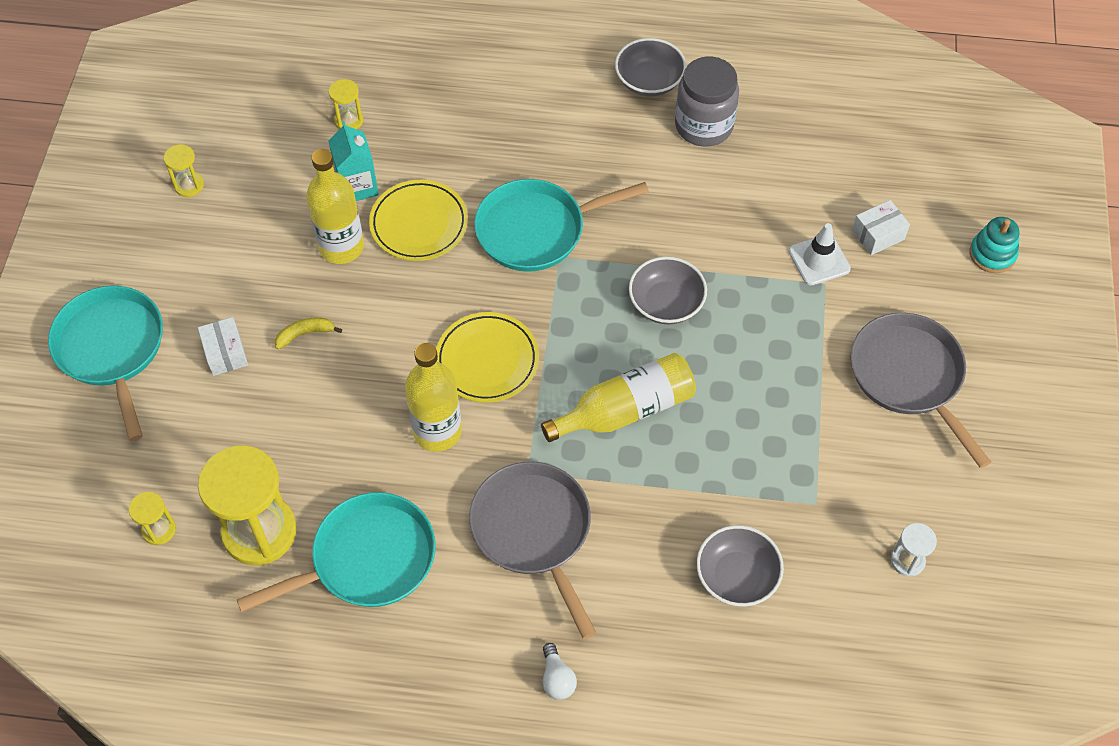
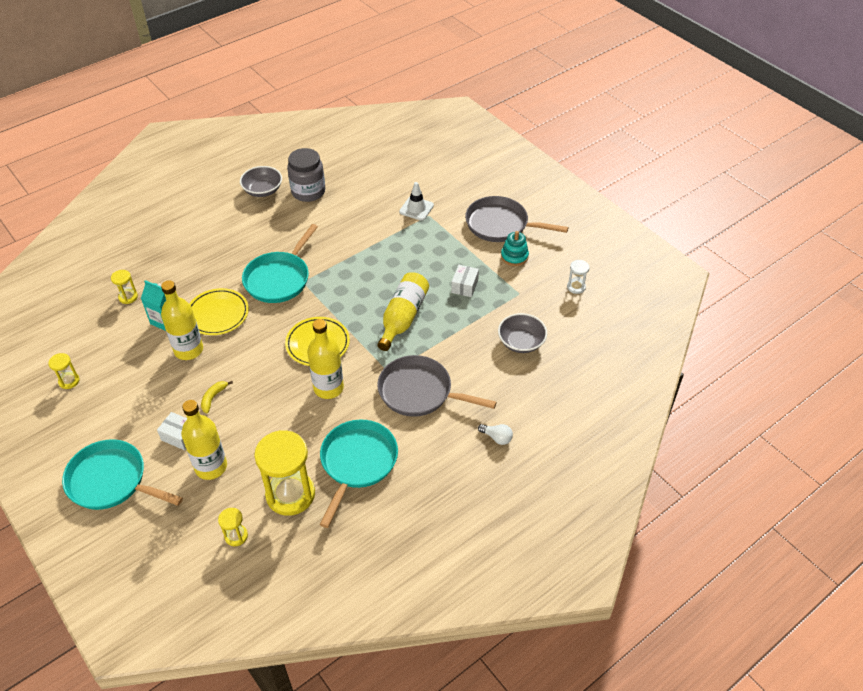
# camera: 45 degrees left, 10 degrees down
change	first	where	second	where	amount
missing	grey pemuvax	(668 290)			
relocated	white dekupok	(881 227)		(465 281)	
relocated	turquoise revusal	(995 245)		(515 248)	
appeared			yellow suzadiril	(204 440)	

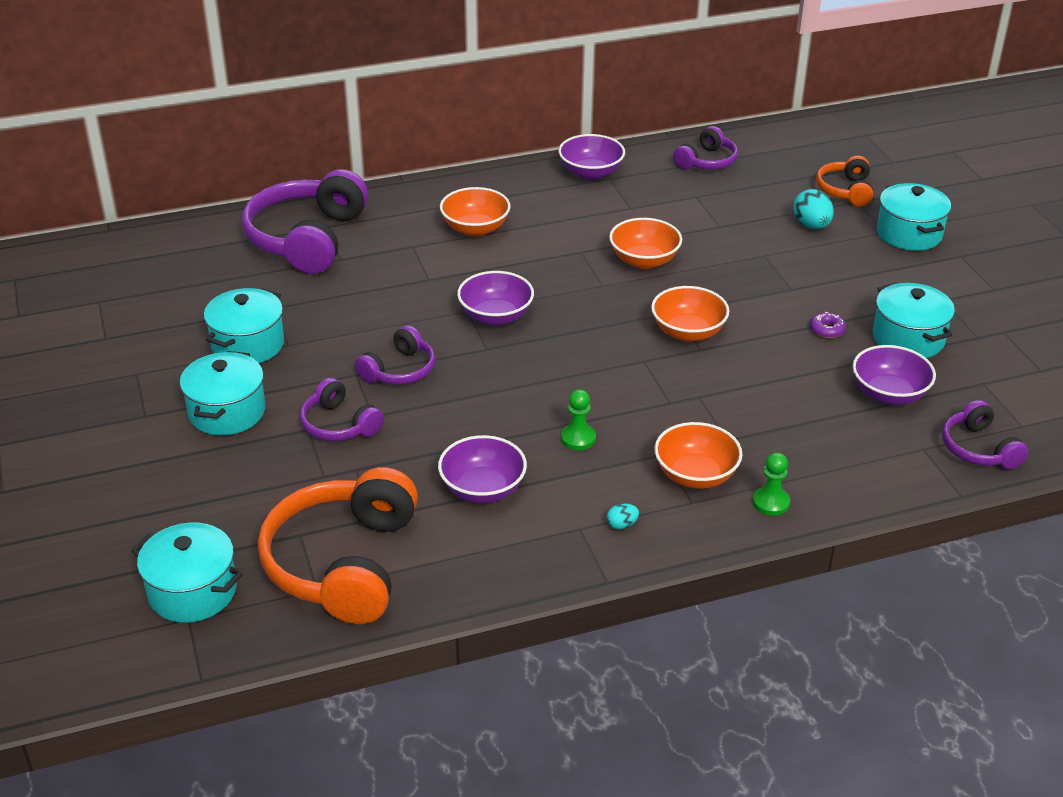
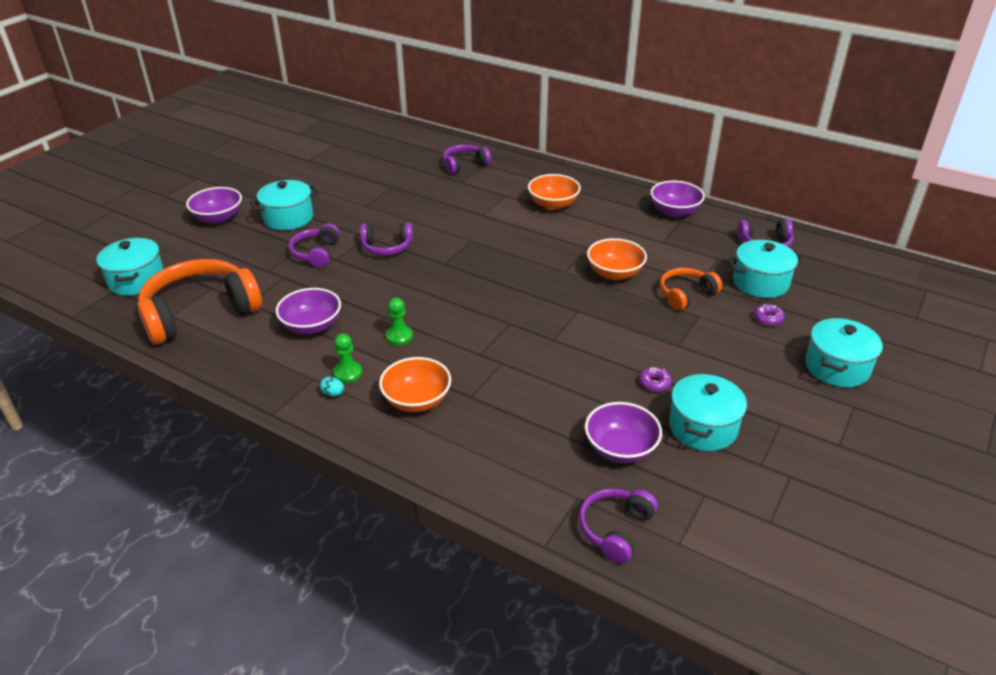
# camera: 50 degrees right, 0 degrees up
change	first	where	second	where	amount
relocated	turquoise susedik	(244 325)		(766 269)	
size	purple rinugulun	(305 221)		(467 159)	x0.52
relocated	purple pemuvax	(495 298)		(214 205)	
missing	orange pemuvax	(690 314)			
relocated	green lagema	(771 484)		(347 358)	
exchanged	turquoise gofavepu	(813 209)	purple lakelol	(769 315)	
relocated	orange rinugulun	(844 181)		(691 289)	

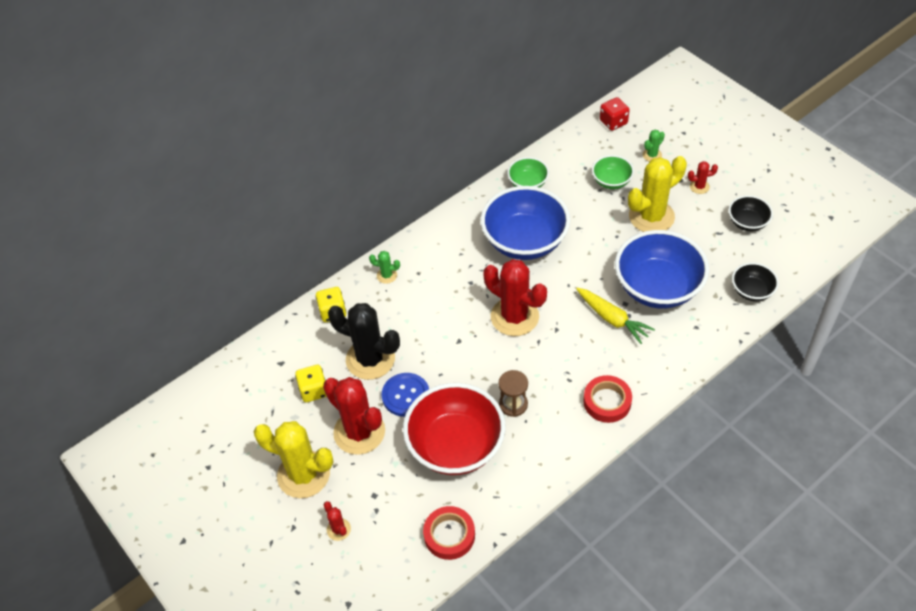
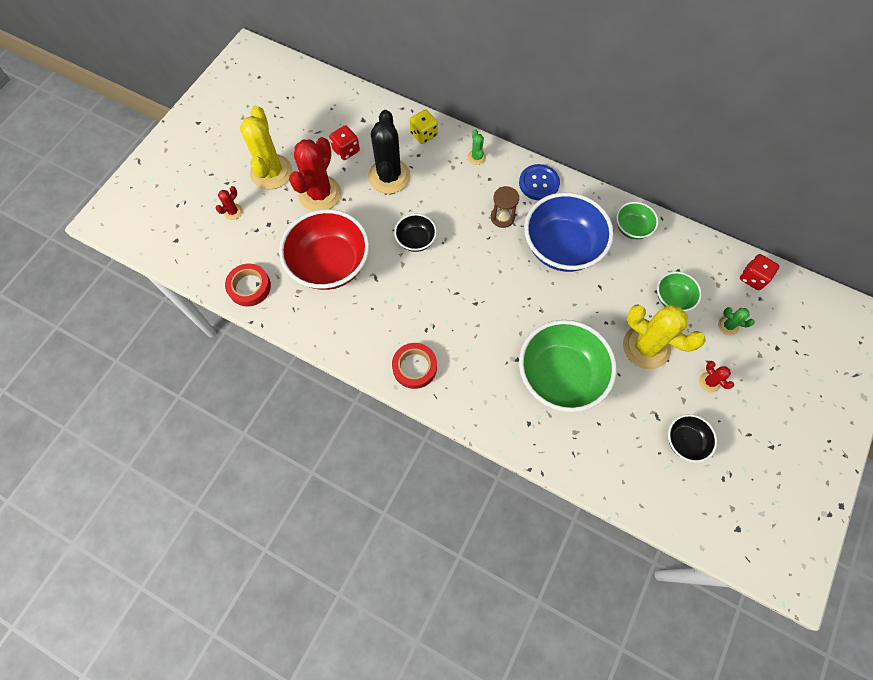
# camera: 65 degrees right, 15 degrees up
change	first	where	second	where	amount
colour	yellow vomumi	(311 383)	red vomumi	(344 142)	
relocated	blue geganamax	(405 395)		(539 182)	
missing	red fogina	(515 297)			
relocated	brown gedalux	(513 393)		(505 207)	
missing	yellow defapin	(615 316)			
colour	blue pemuvax	(662 269)	green pemuvax	(568 366)	
relocated	black pemuvax	(755 282)		(415 233)	

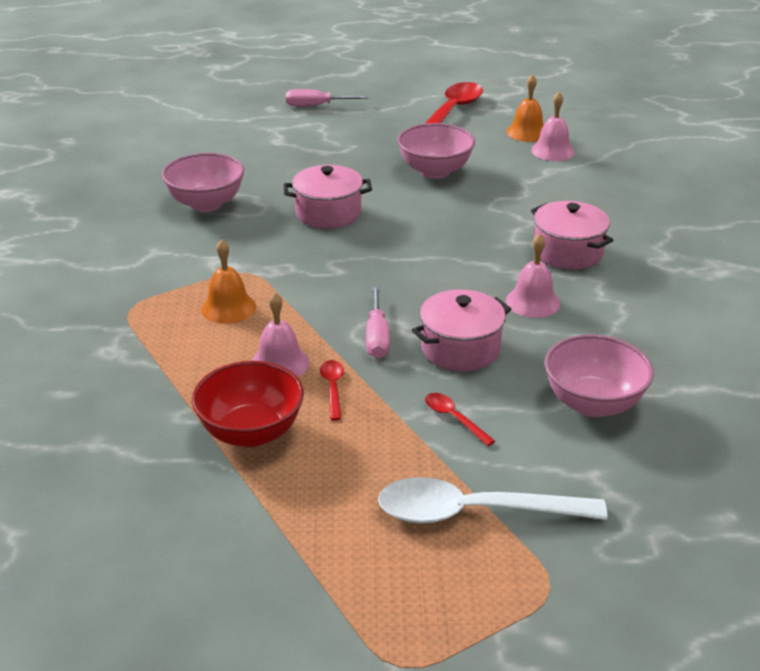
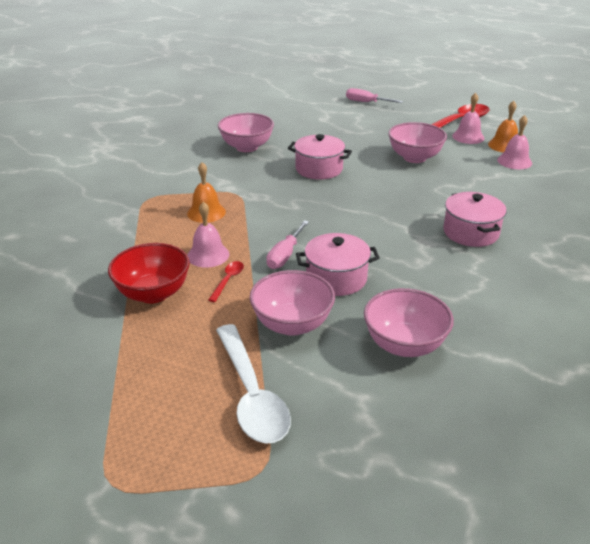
# camera: 25 degrees right, 0 degrees up
change	first	where	second	where	amount
spun	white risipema	(492 500)		(253 384)	135 degrees counterclockwise
exchanged	red risipema	(460 419)	pink pemuvax	(292 303)	
relocated	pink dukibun	(533 276)		(468 118)	

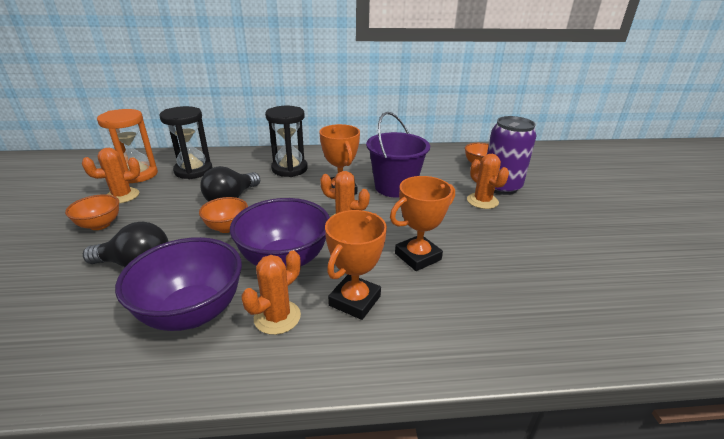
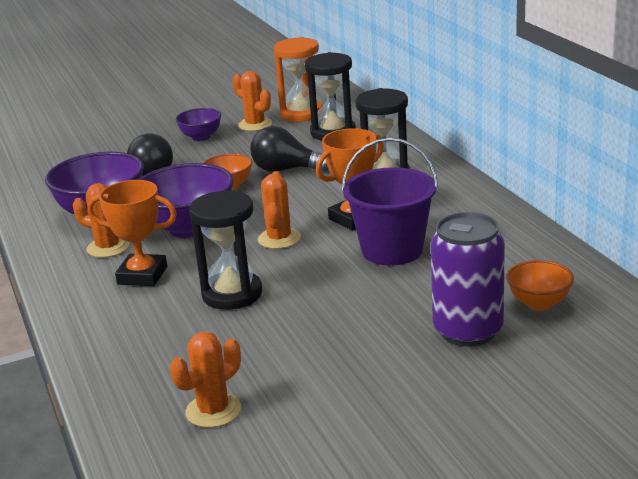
# camera: 75 degrees right, 5 degrees down
change	first	where	second	where	amount
colour	orange pemuvax	(92 212)	purple pemuvax	(198 124)	
exchanged	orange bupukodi	(422 223)	black gedalux	(225 250)	
relocated	orange fogina	(488 181)		(206 380)	

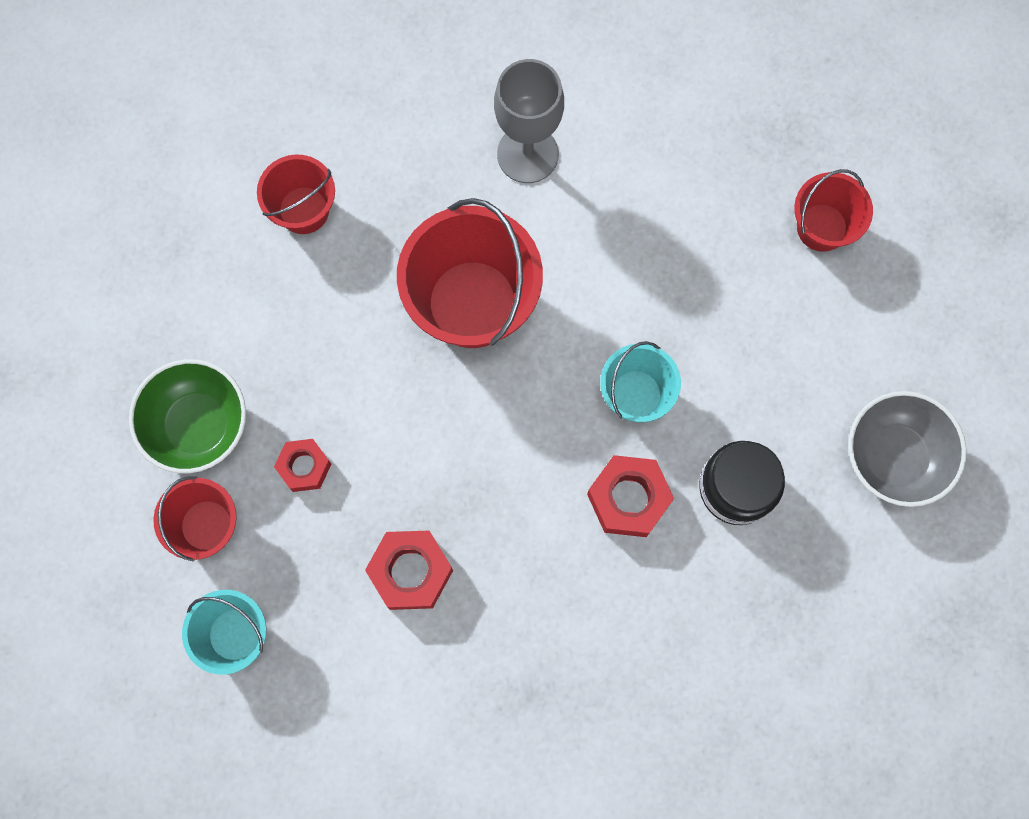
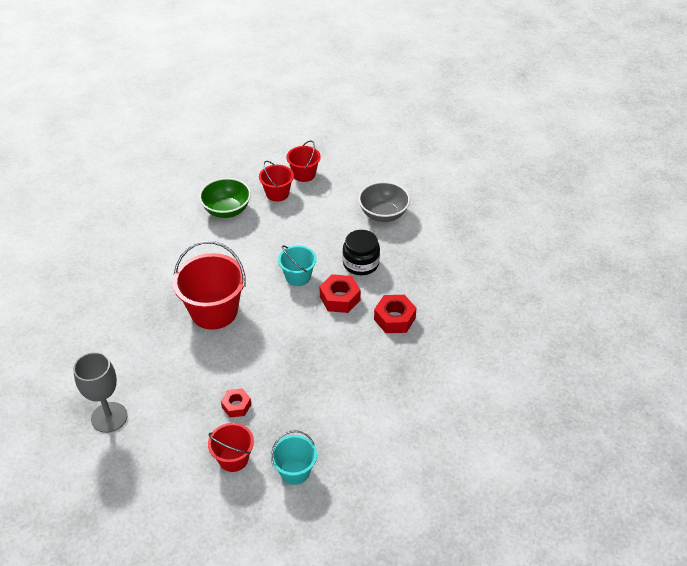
# camera: 60 degrees left, 30 degrees down
change	first	where	second	where	amount
relocated	green pemuvax	(187 416)		(225 198)	
relocated	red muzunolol	(296 194)		(303 161)	
relocated	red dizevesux	(409 570)		(395 314)	
relocated	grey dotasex	(529 121)		(100 392)	

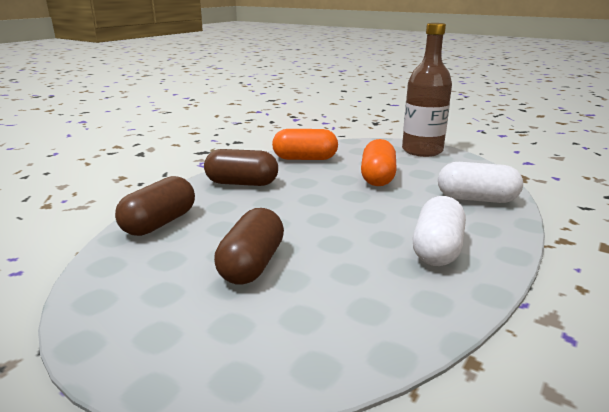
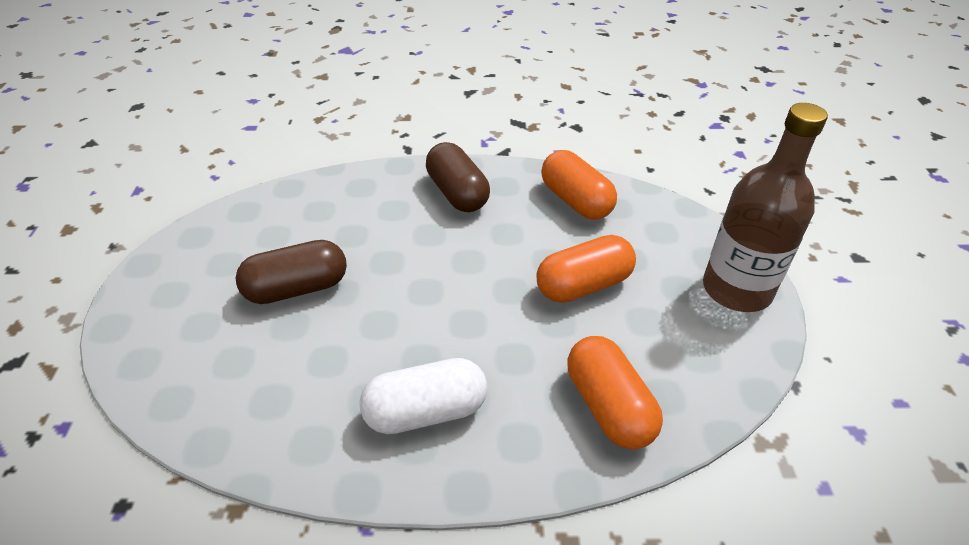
# camera: 55 degrees right, 20 degrees up
change	first	where	second	where	amount
missing	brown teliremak	(155 206)			
colour	white teliremak	(480 182)	orange teliremak	(615 393)	

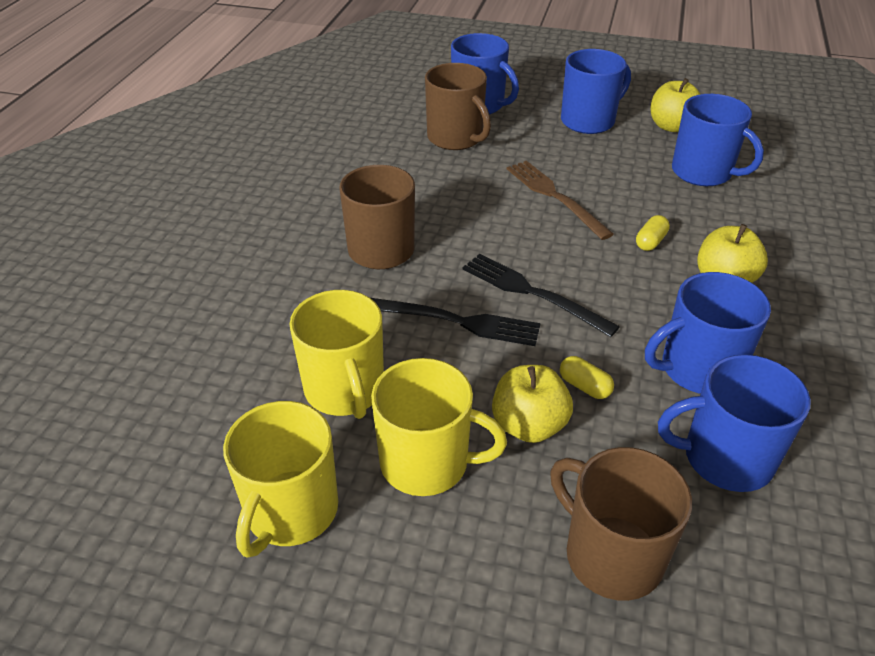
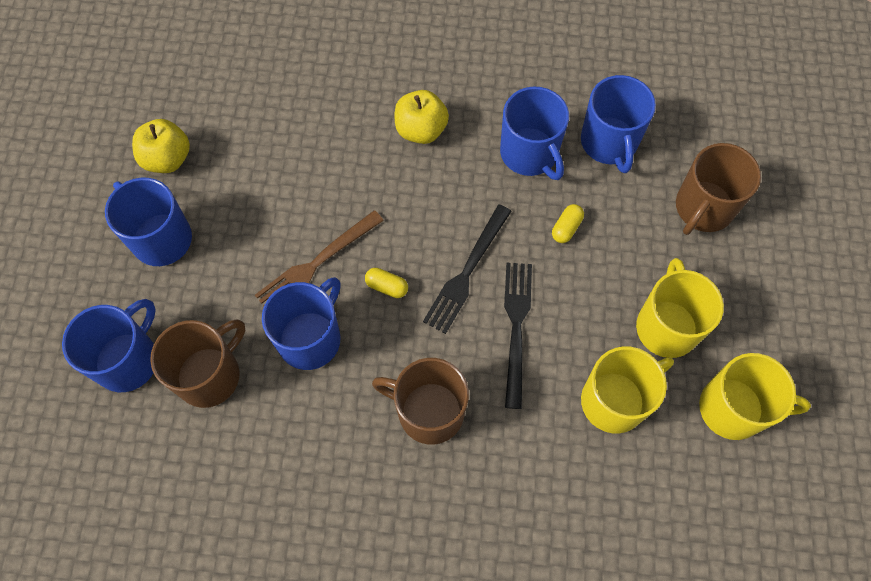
# camera: 100 degrees left, 25 degrees up
change	first	where	second	where	amount
missing	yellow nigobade	(532 404)			
relocated	yellow teliremak	(653 233)		(386 283)	
relocated	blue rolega	(718 140)		(301 323)	

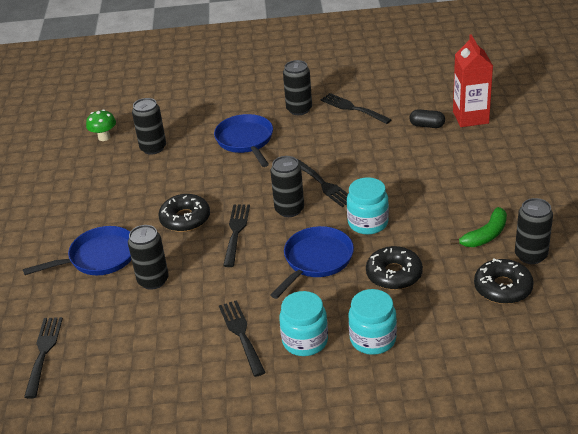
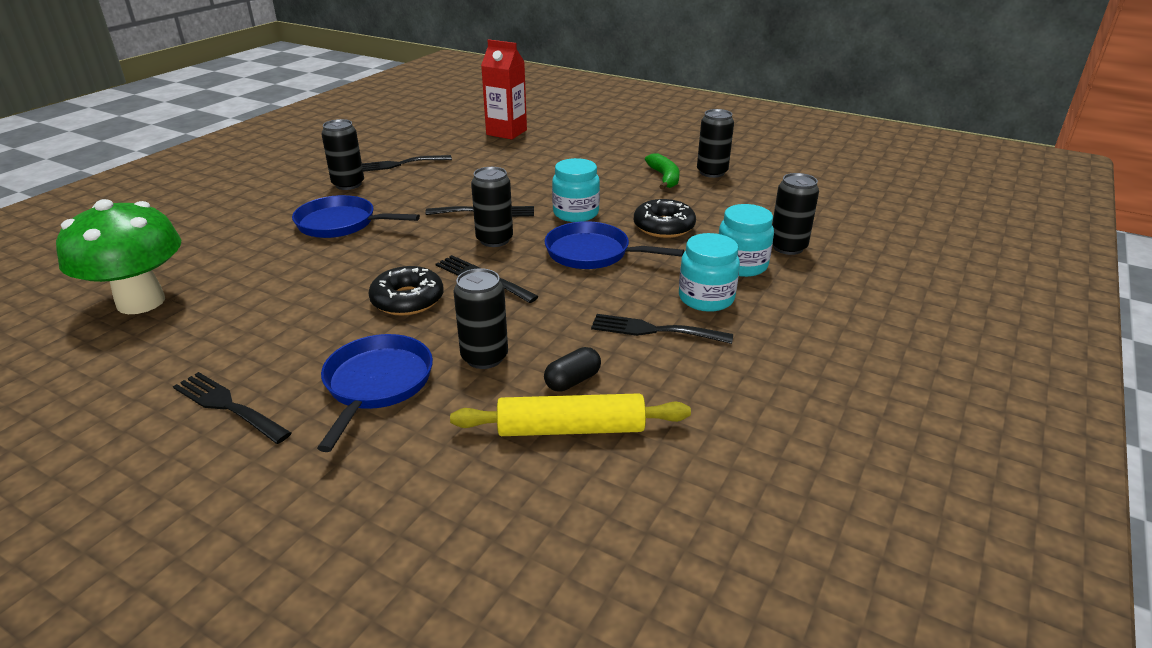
# camera: 60 degrees left, 5 degrees down
change	first	where	second	where	amount
relocated	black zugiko	(43 358)		(232 408)	
size	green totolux	(101 125)		(118 256)	x2.21
relocated	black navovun	(149 126)		(795 214)	
spun	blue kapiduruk	(312 262)		(614 245)	45 degrees counterclockwise
relocated	black teliremak	(427 118)		(572 369)	
missing	black lakelol	(504 281)			
appeared			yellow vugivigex	(570 414)	

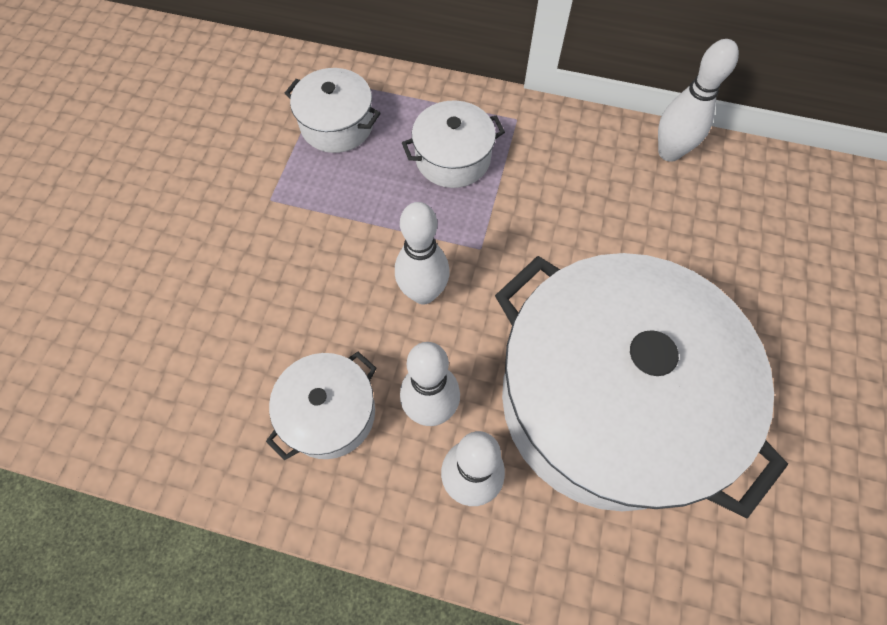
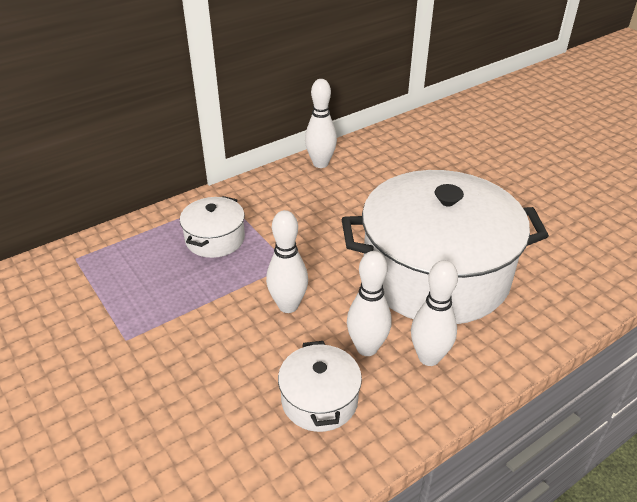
# camera: 50 degrees left, 25 degrees down
change	first	where	second	where	amount
missing	white susedik	(332 110)			

